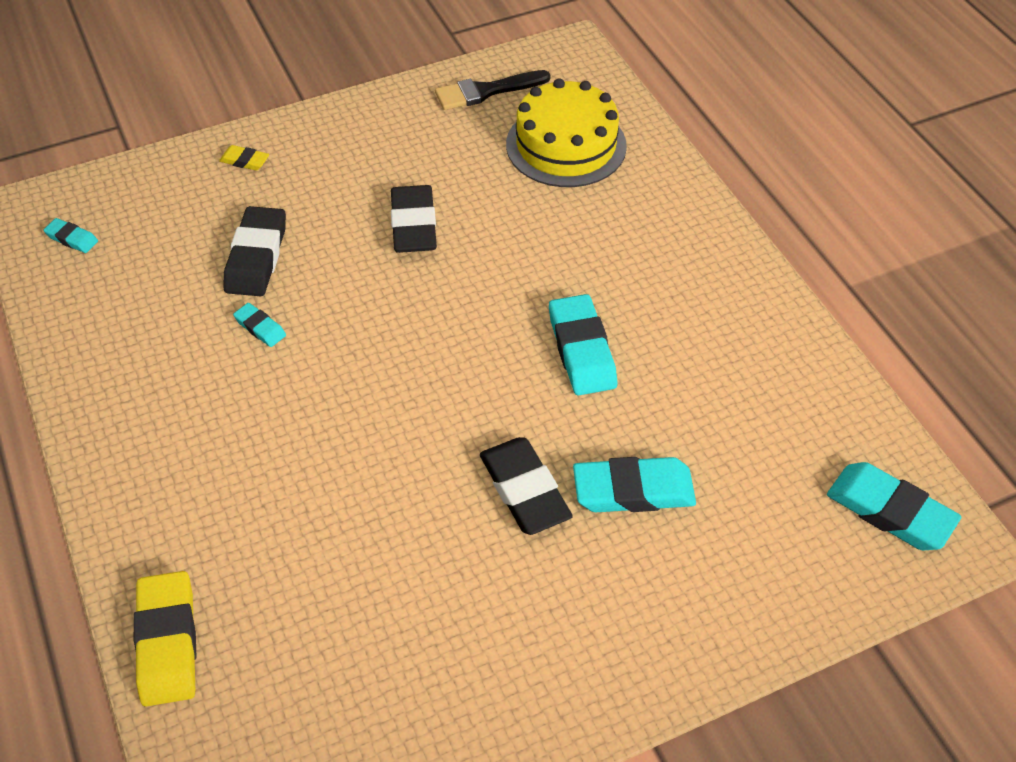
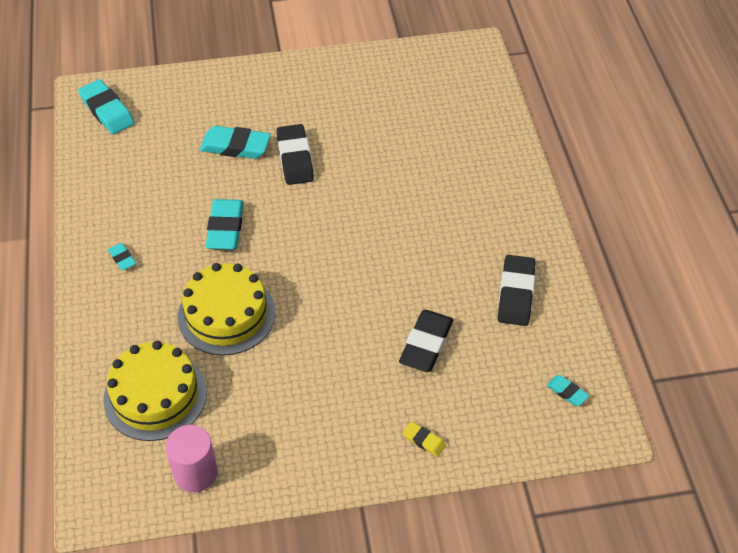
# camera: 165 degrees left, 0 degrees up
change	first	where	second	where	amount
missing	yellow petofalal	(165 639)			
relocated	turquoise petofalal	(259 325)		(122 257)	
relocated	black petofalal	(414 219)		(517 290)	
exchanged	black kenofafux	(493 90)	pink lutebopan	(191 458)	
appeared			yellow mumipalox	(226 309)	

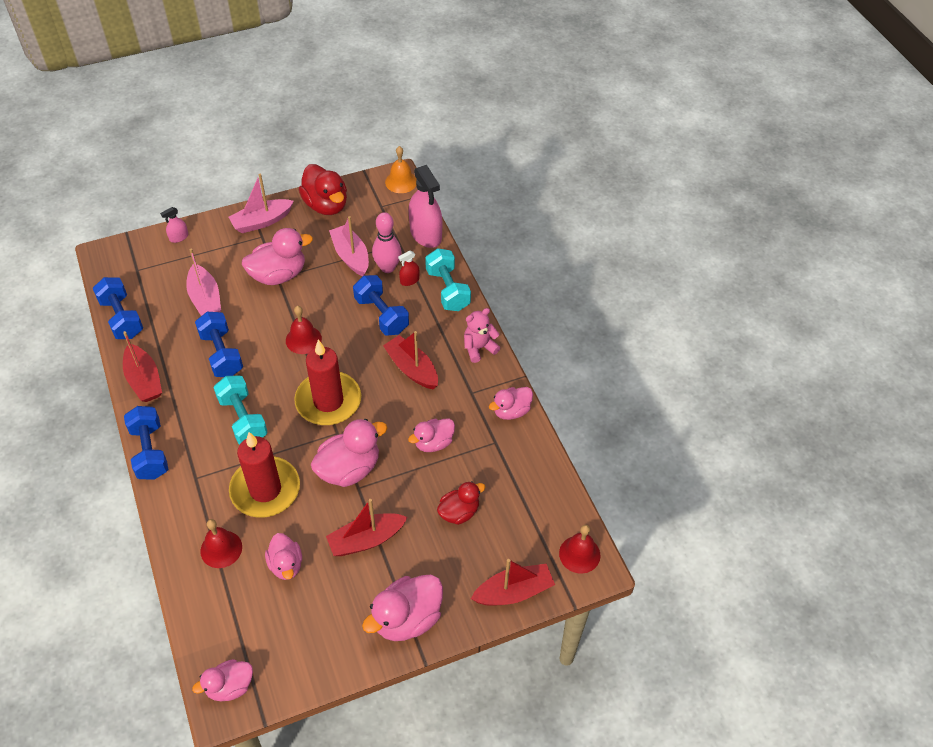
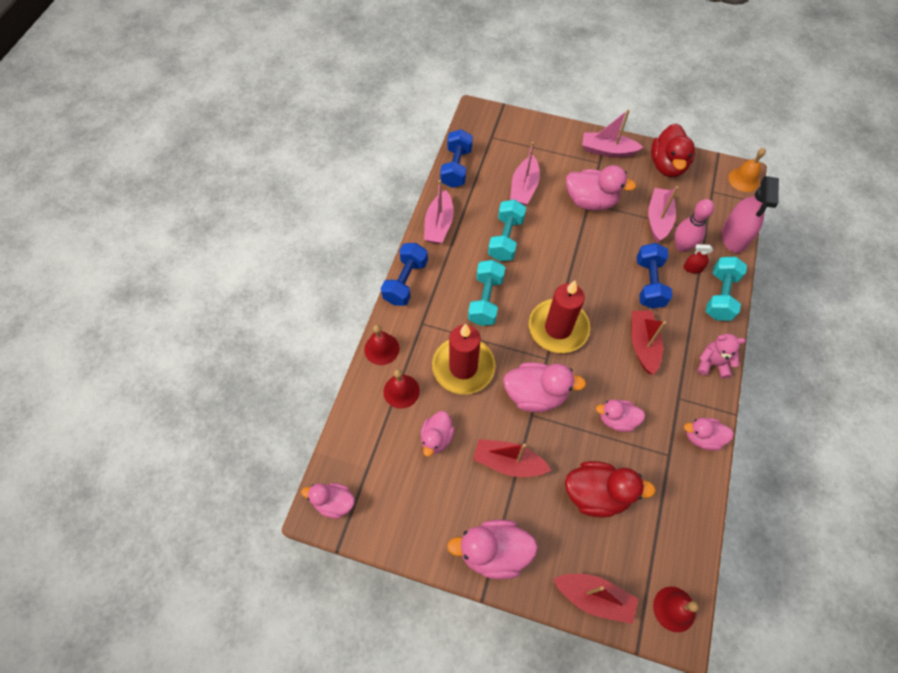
# camera: 40 degrees right, 10 degrees up
change	first	where	second	where	amount
colour	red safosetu	(142 366)	pink safosetu	(439 212)	
missing	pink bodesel	(174 225)			
colour	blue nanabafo	(219 344)	turquoise nanabafo	(507 230)	
relocated	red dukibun	(304 330)		(381 345)	
size	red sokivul	(461 503)		(610 489)	x1.59

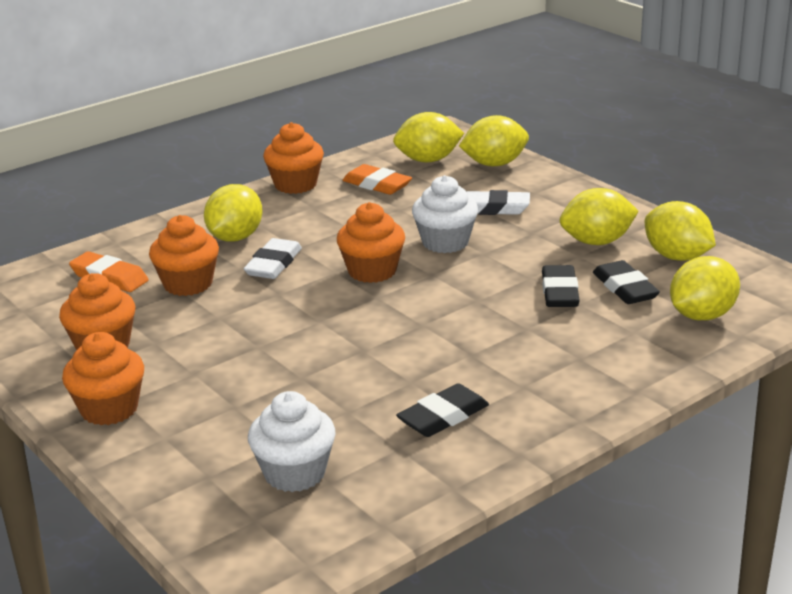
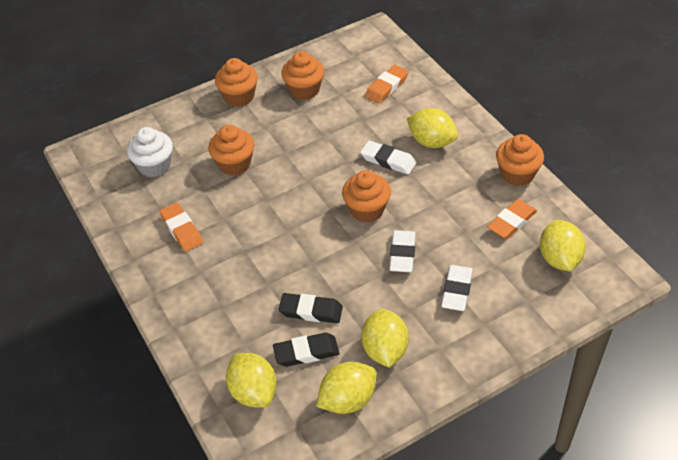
# camera: 100 degrees right, 20 degrees up
change	first	where	second	where	amount
relocated	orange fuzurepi	(184 255)		(231 150)	
colour	black petofalal	(442 410)	orange petofalal	(181 227)	
exchanged	white fuzurepi	(445 214)	white petofalal	(402 251)	
missing	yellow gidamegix	(494 140)			

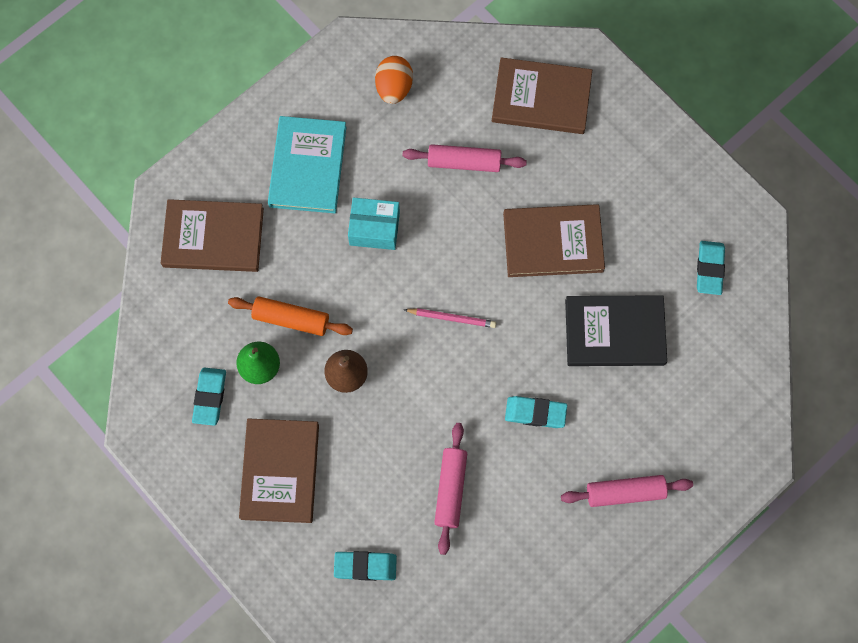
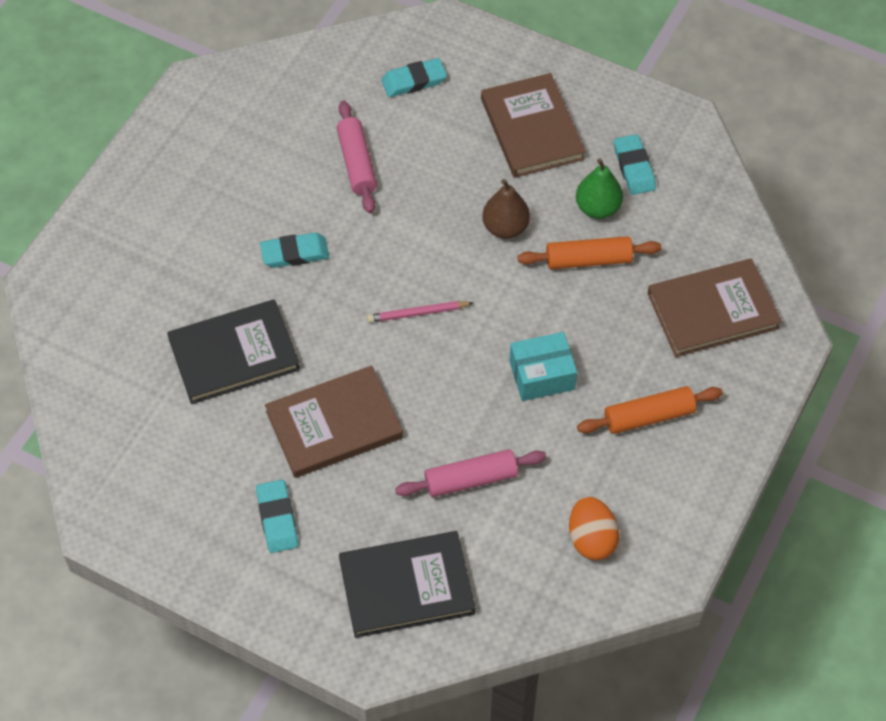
# camera: 160 degrees right, 15 degrees down
change	first	where	second	where	amount
exchanged	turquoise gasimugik	(307 164)	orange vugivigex	(650 410)	
colour	brown gasimugik	(542 95)	black gasimugik	(407 584)	
missing	pink vugivigex	(627 491)			
relocated	turquoise petofalal	(711 268)		(277 516)	

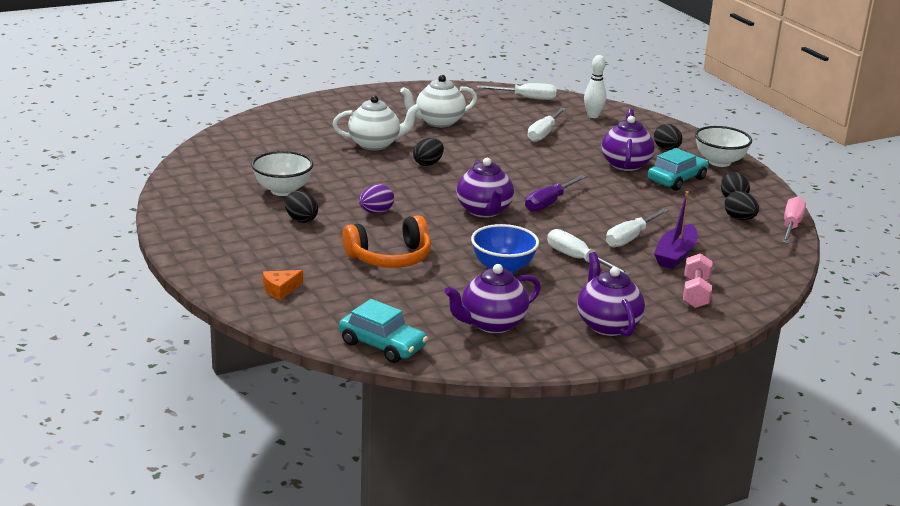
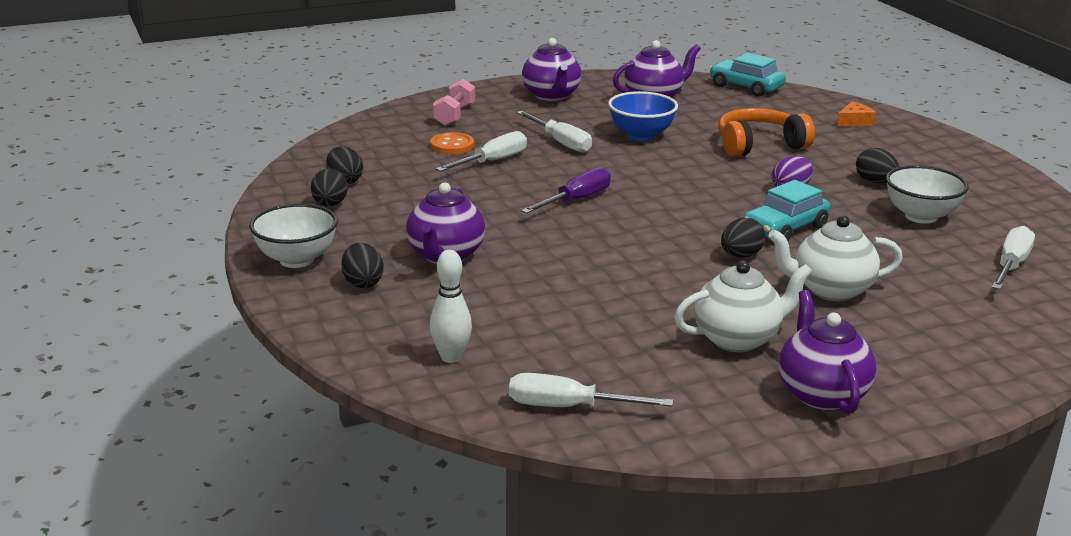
# camera: 175 degrees left, 0 degrees up
change	first	where	second	where	amount
relocated	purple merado	(485 188)		(827 352)	
relocated	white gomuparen	(547 125)		(1013 258)	
relocated	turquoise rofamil	(678 169)		(787 210)	
exchanged	purple safosetu	(676 230)	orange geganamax	(452 143)	
missing	pink gomuparen	(794 219)			

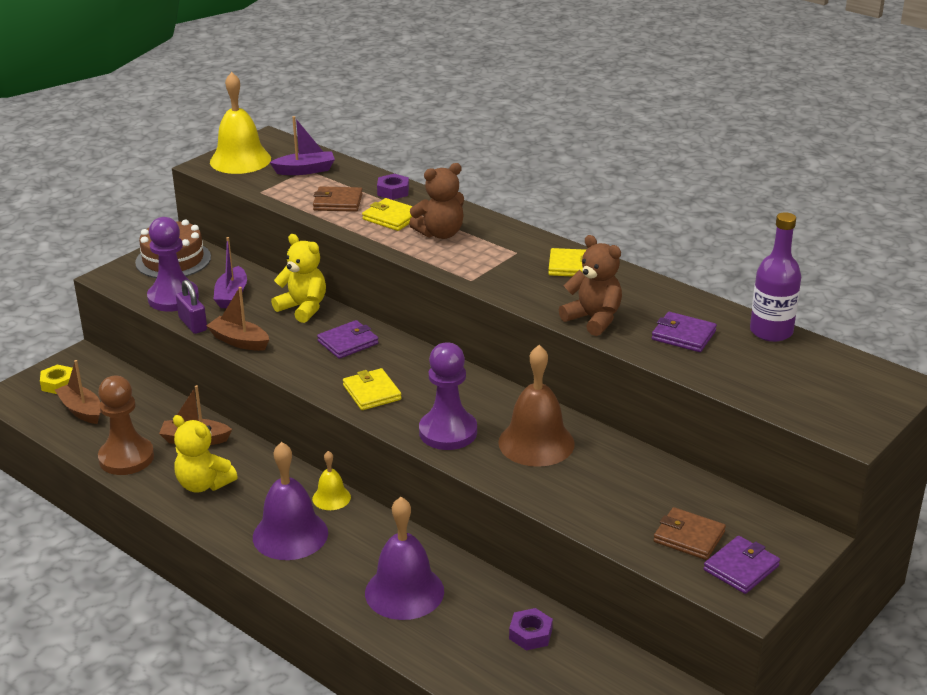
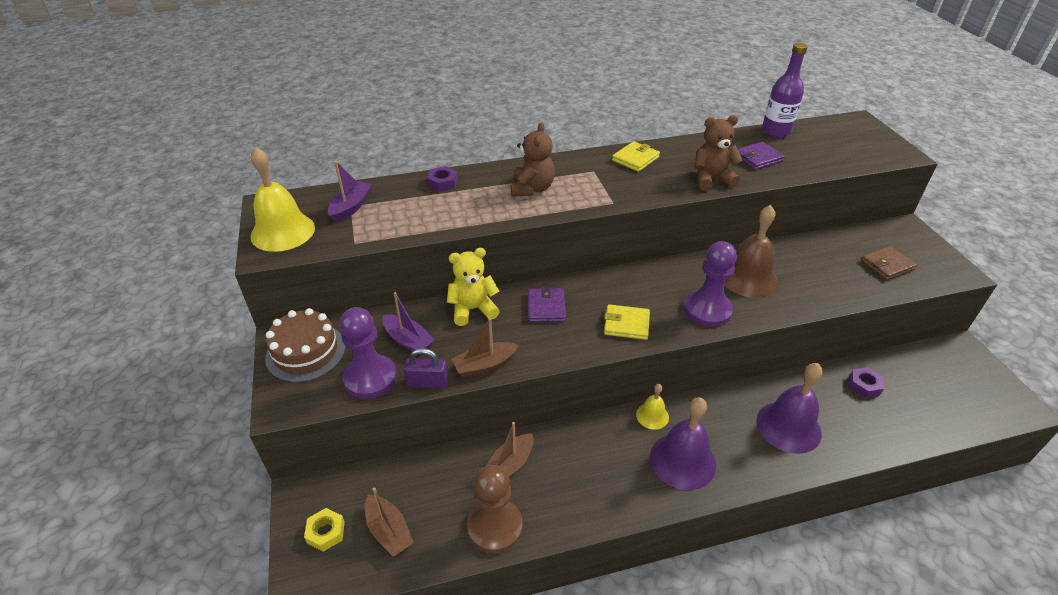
# camera: 55 degrees left, 10 degrees up
change	first	where	second	where	amount
spun	brown safosetu	(78 392)		(389 522)	120 degrees counterclockwise
missing	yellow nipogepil	(205 454)			
missing	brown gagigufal	(338 199)			
missing	yellow gagigufal	(387 214)			
missing	purple gagigufal	(741 565)			

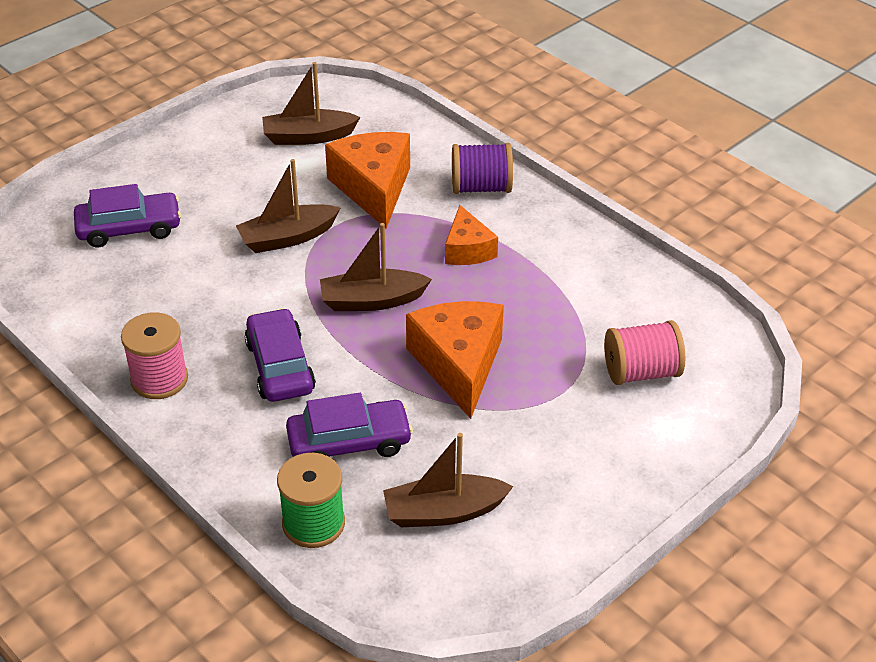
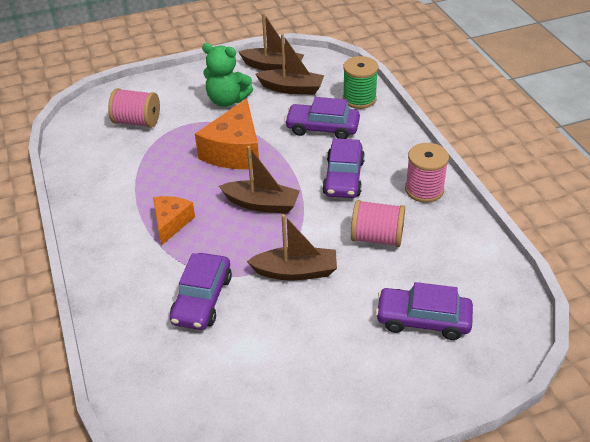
# camera: 155 degrees left, 0 degrees up
change	first	where	second	where	amount
relocated	brown safosetu	(311 103)		(271 42)	
exchanged	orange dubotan	(367 180)	purple rofamil	(201 291)	
missing	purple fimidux	(482 168)			
appeared			green nipogepil	(227 75)	
appeared			pink fimidux	(378 223)	

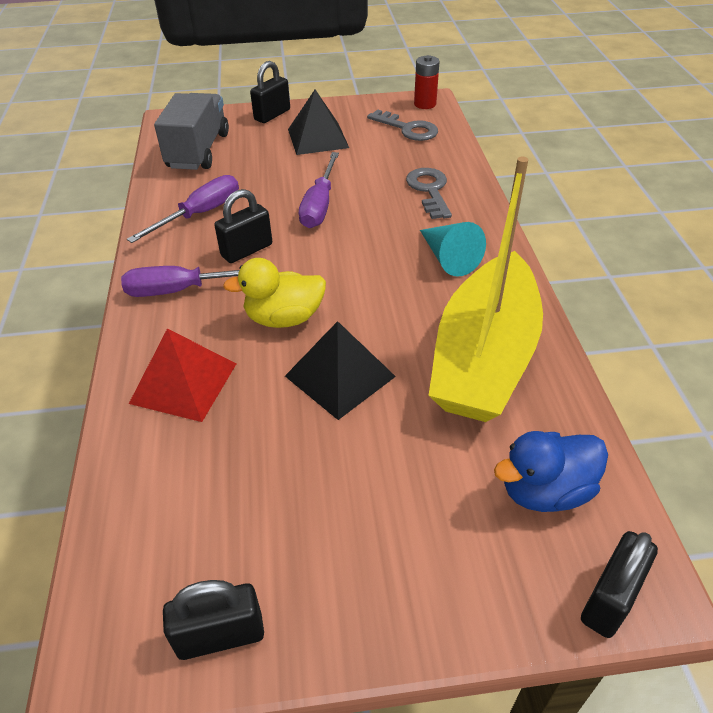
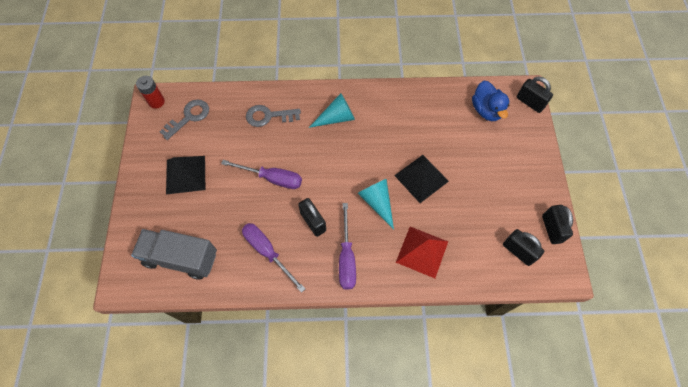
# camera: 85 degrees left, 20 degrees up
change	first	where	second	where	amount
exchanged	yellow sokivul	(274 293)	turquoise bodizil	(376 204)	
relocated	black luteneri	(270 92)		(523 247)	
missing	yellow safosetu	(485 289)			

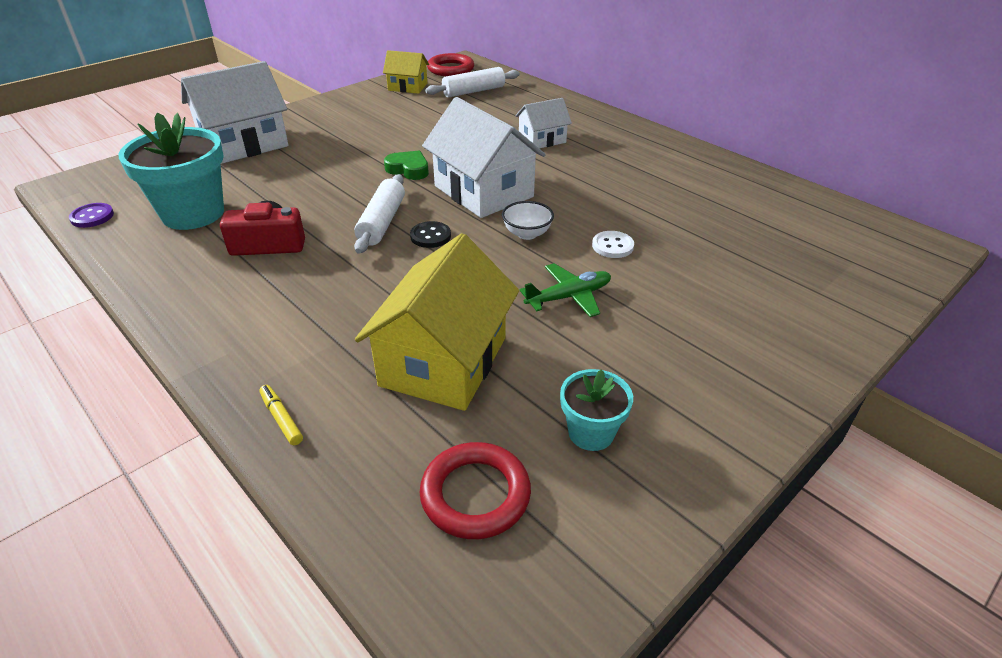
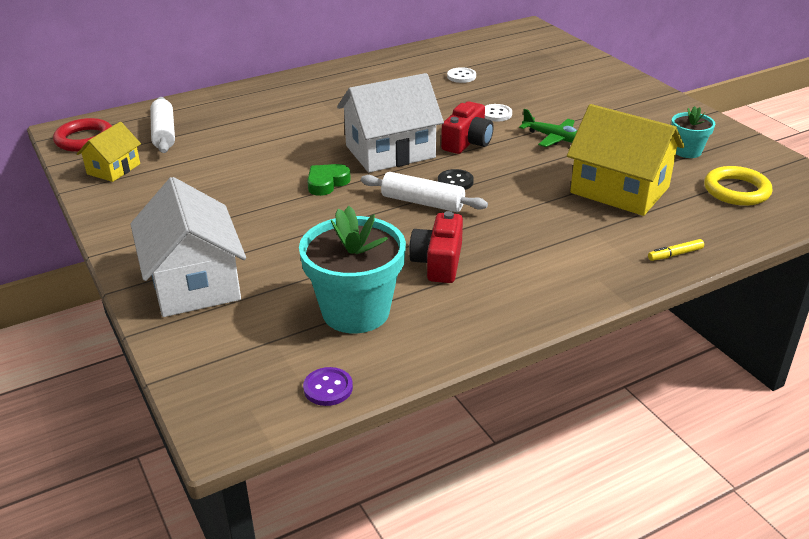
# camera: 75 degrees left, 5 degrees down
change	first	where	second	where	amount
colour	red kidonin	(475 490)	yellow kidonin	(738 186)	
exchanged	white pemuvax	(528 220)	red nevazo	(467 127)	
missing	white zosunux	(543 123)			
spun	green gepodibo	(565 290)		(548 128)	135 degrees clockwise
appeared			white geganamax	(461 75)	

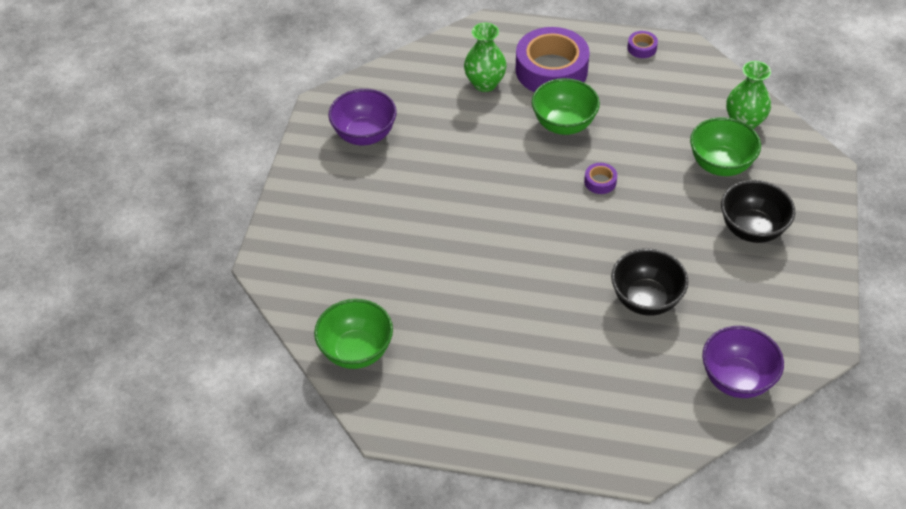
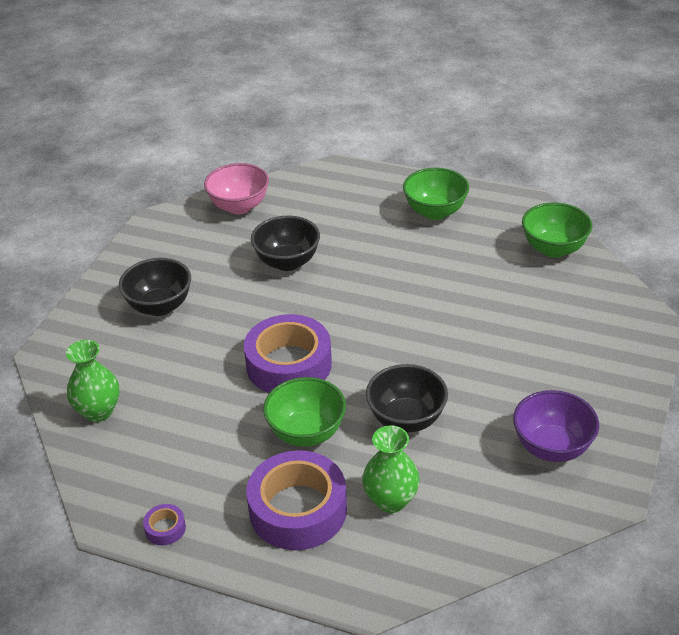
# camera: 170 degrees left, 10 degrees down
change	first	where	second	where	amount
size	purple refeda	(600 178)		(288 353)	x2.44
relocated	green pemuvax	(725 146)		(436 194)	
colour	purple pemuvax	(743 362)	pink pemuvax	(236 188)	
appeared			black pemuvax	(407 398)	

